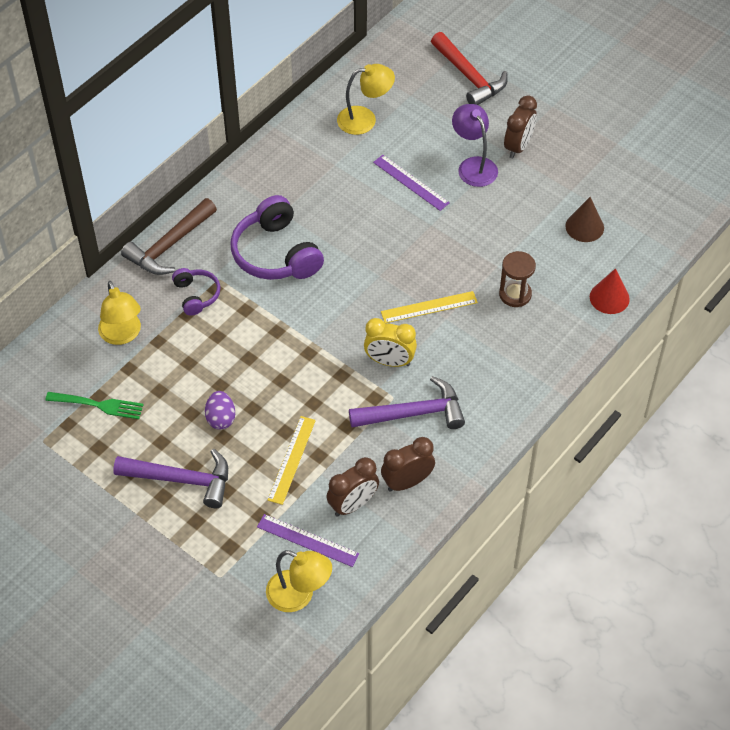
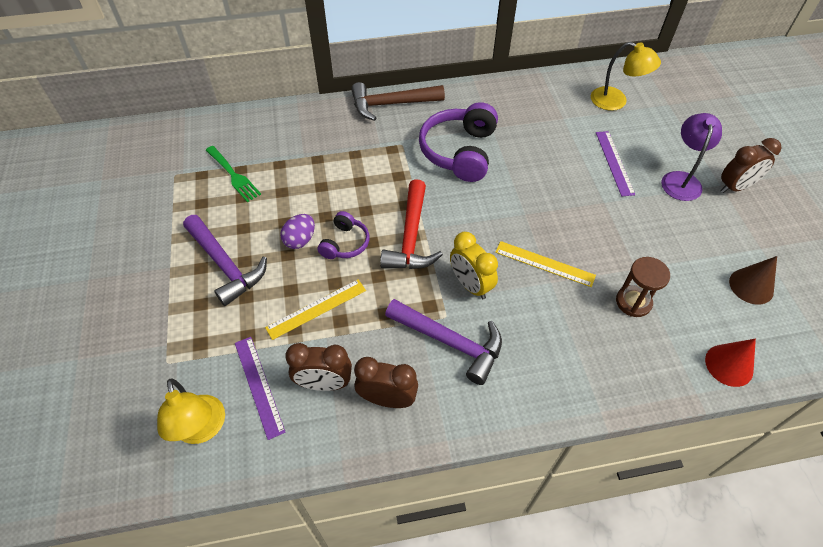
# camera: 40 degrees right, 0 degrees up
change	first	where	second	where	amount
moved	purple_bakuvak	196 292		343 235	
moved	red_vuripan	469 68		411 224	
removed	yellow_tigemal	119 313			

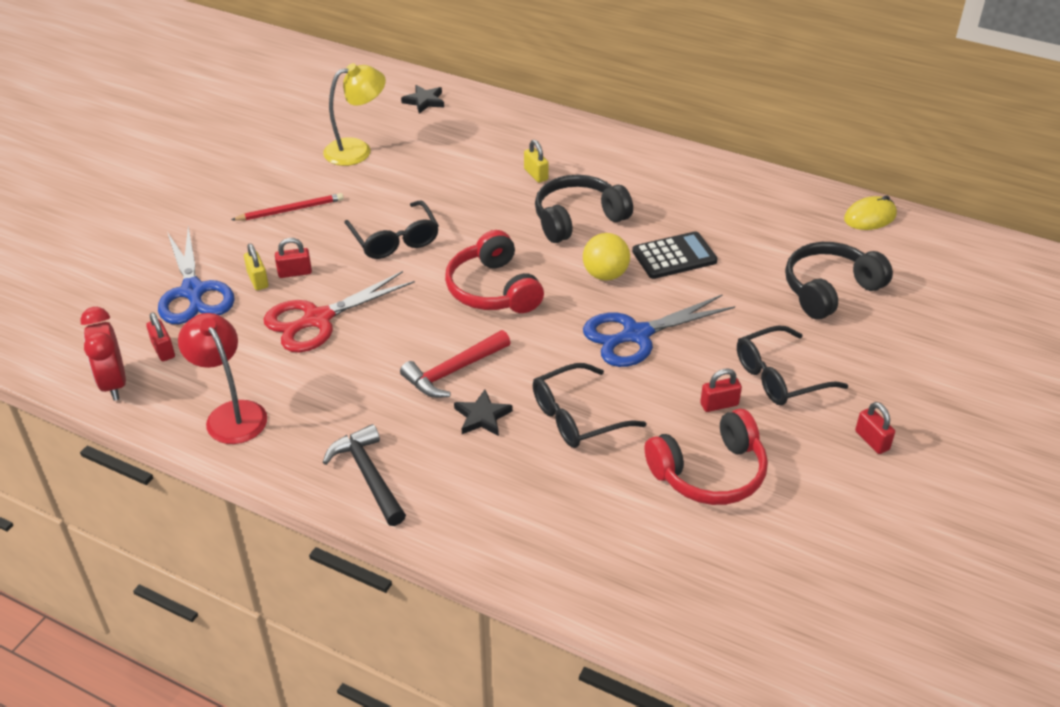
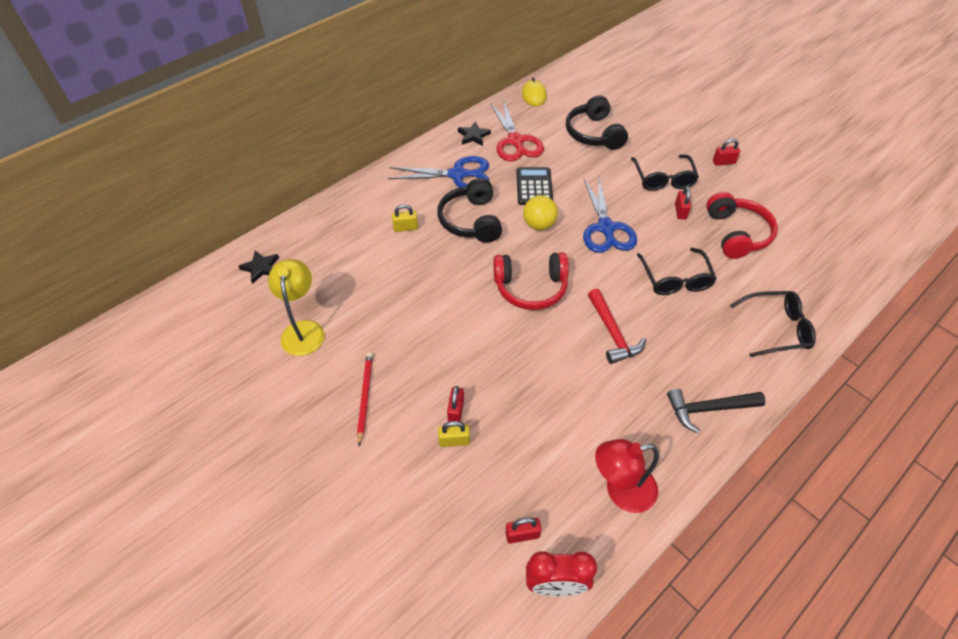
# camera: 70 degrees left, 10 degrees up
change	first	where	second	where	amount
moved	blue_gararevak	196 275		438 171	
moved	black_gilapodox	483 413		474 133	
moved	red_gararevak	339 311		517 130	
moved	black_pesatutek	391 229		773 324	

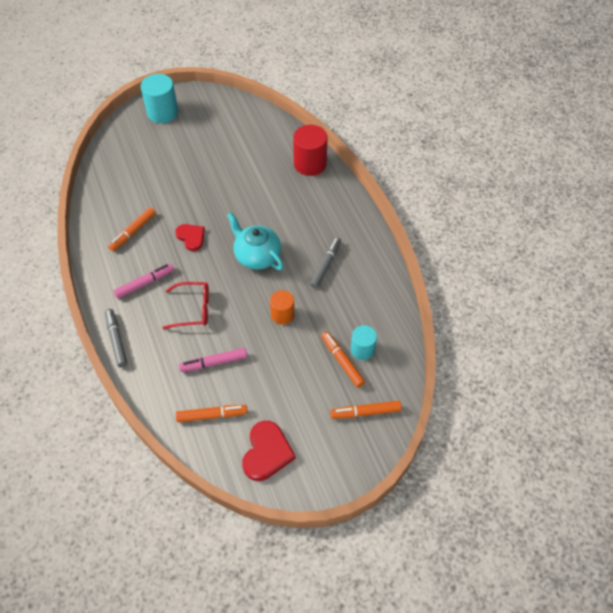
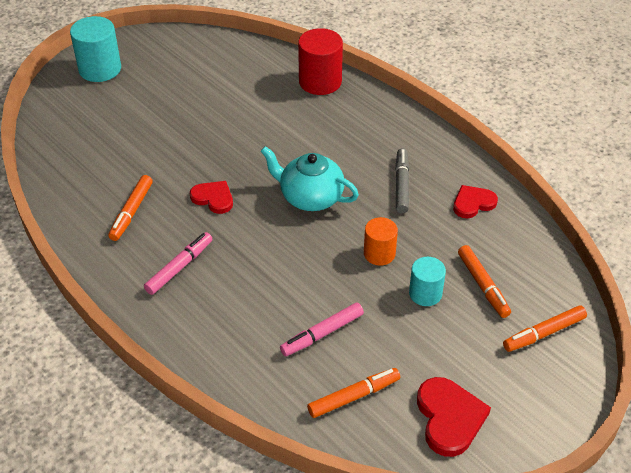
# camera: 20 degrees left, 10 degrees down
change	first	where	second	where	amount
moved	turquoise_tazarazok	364 342		427 281	
added			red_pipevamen	475 202	
turned	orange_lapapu	343 359		484 281	150 degrees counterclockwise
removed	grey_lapapu	116 338			
removed	red_pesatutek	185 305			

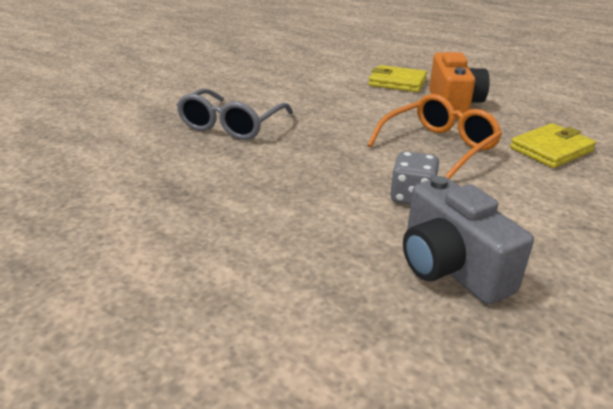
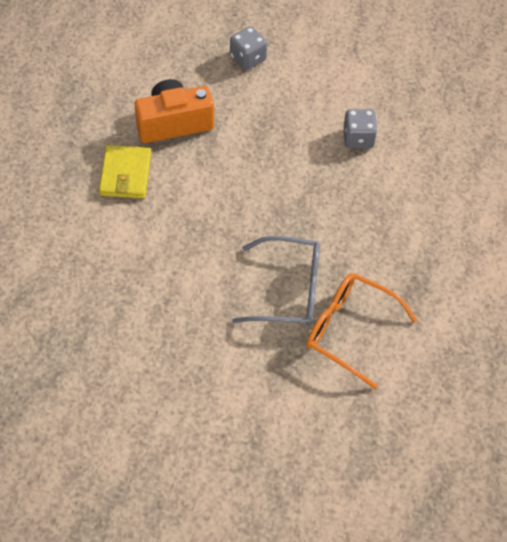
# camera: 110 degrees left, 25 degrees up
change	first	where	second	where	amount
replaced	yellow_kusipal	553 145	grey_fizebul	248 48	
moved	orange_pesatutek	434 136		362 331	
removed	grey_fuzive	468 240			

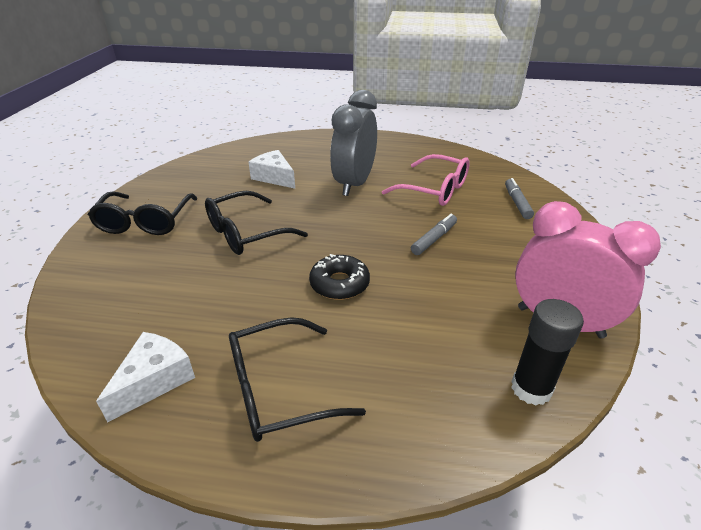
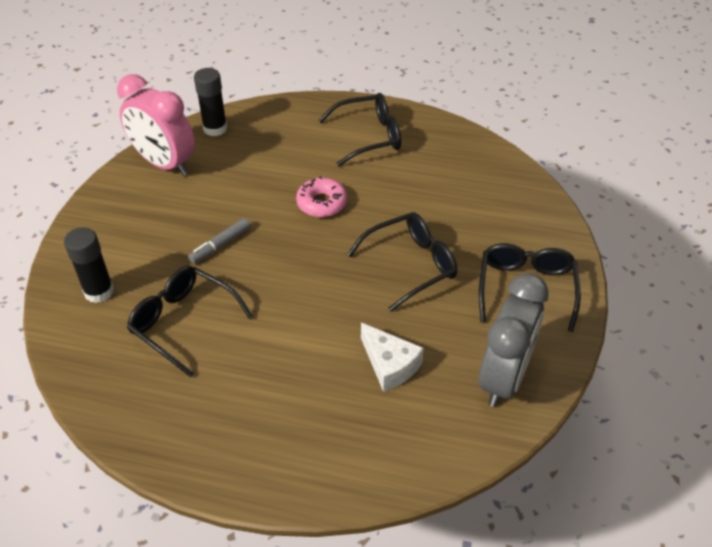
# camera: 175 degrees left, 10 degrees up
change	first	where	second	where	amount
replaced	grey_lapapu	519 198	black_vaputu	89 265	
recoloured	pink_pesatutek	426 180	black_pesatutek	190 321	
recoloured	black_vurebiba	339 277	pink_vurebiba	321 196	
moved	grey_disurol	353 143		514 340	
removed	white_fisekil	145 377			

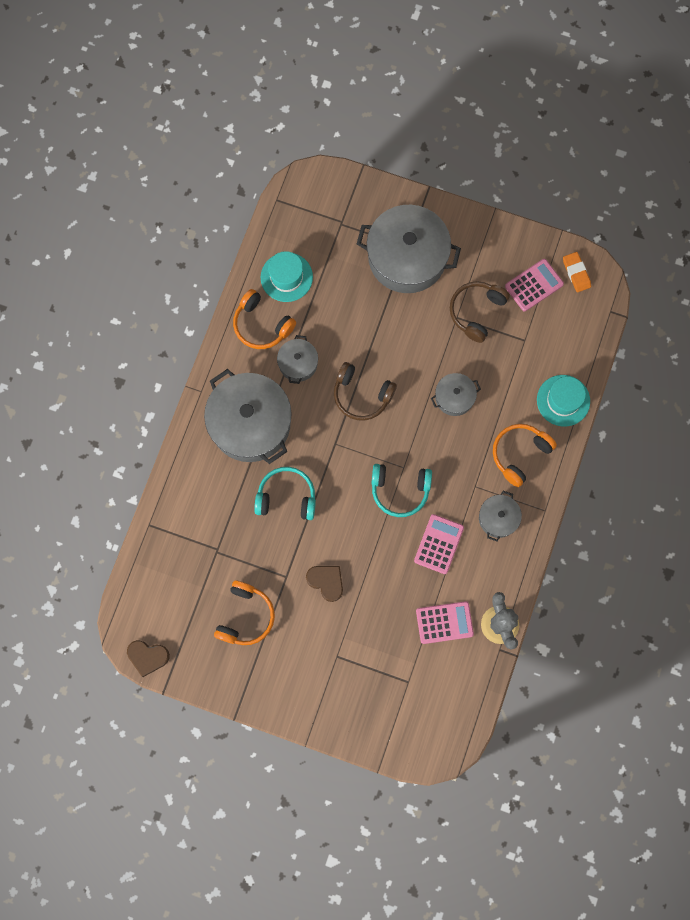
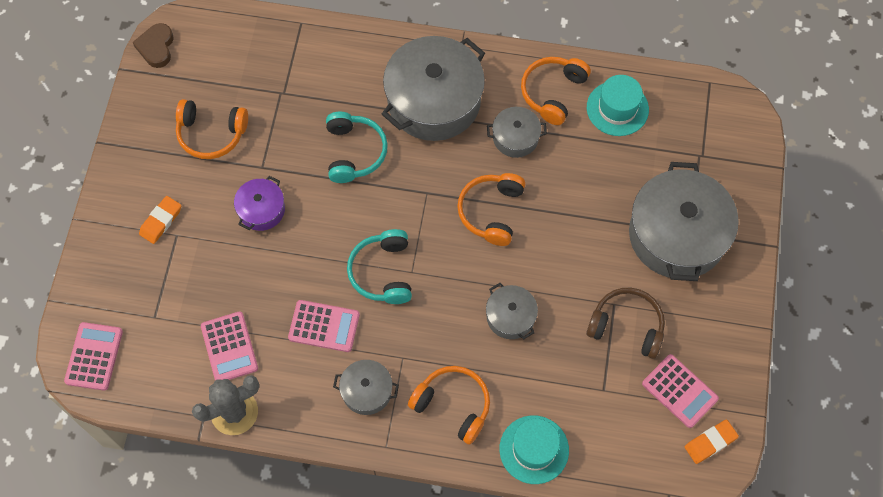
# camera: 80 degrees right, 10 degrees down
change	first	where	second	where	amount
added			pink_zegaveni	93 356	
added			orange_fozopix	160 220	
replaced	brown_pipevamen	324 584	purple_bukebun	259 203	
recoloured	brown_bakuvak	365 391	orange_bakuvak	491 209	

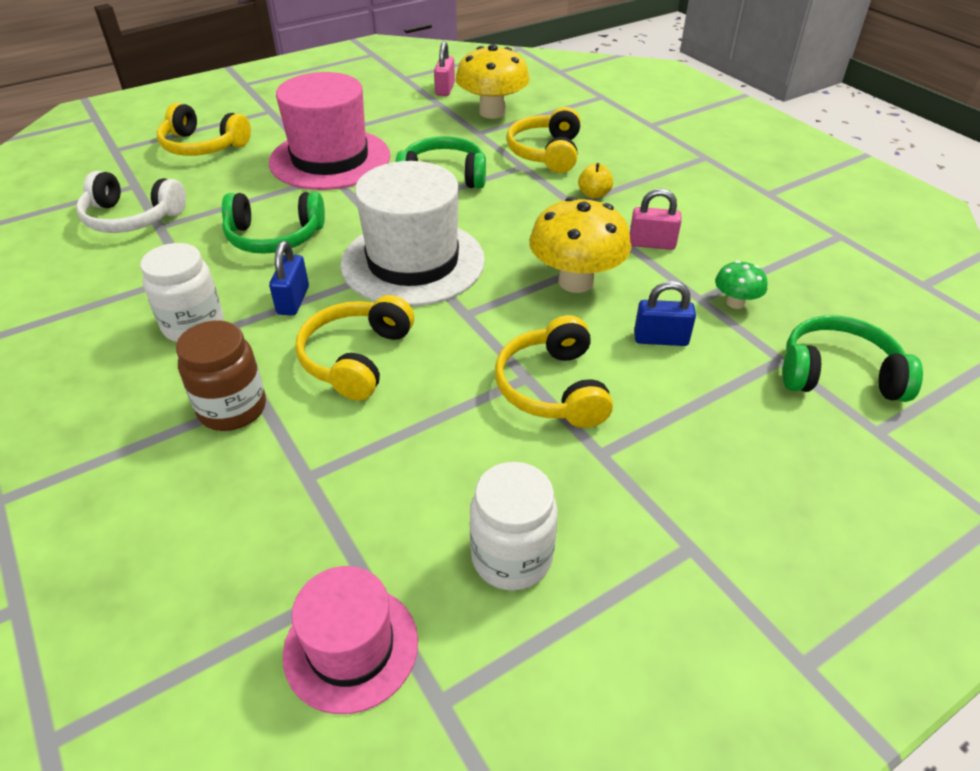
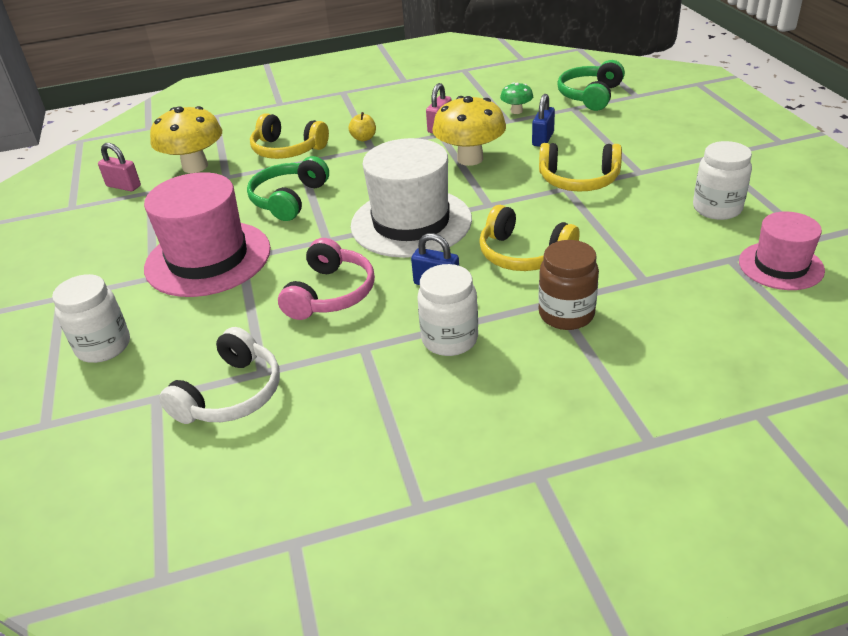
# camera: 70 degrees left, 5 degrees down
change	first	where	second	where	amount
replaced	yellow_bakuvak	204 129	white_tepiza	91 318	
recoloured	green_bakuvak	273 223	pink_bakuvak	326 279	

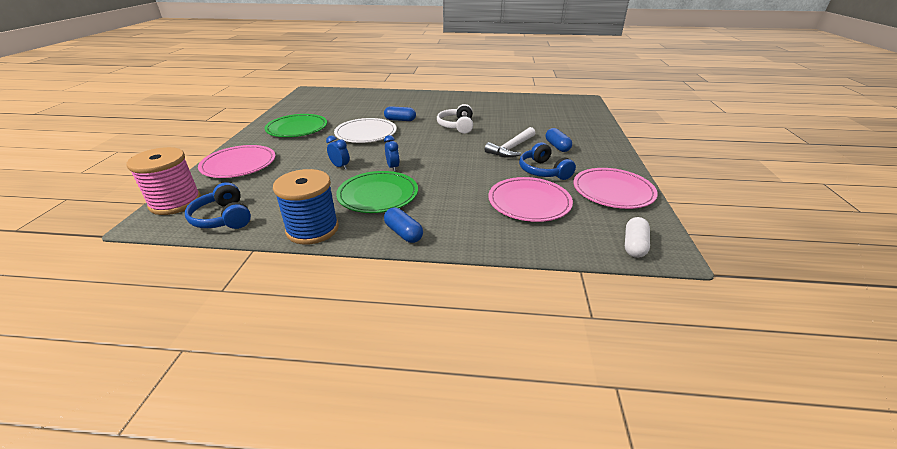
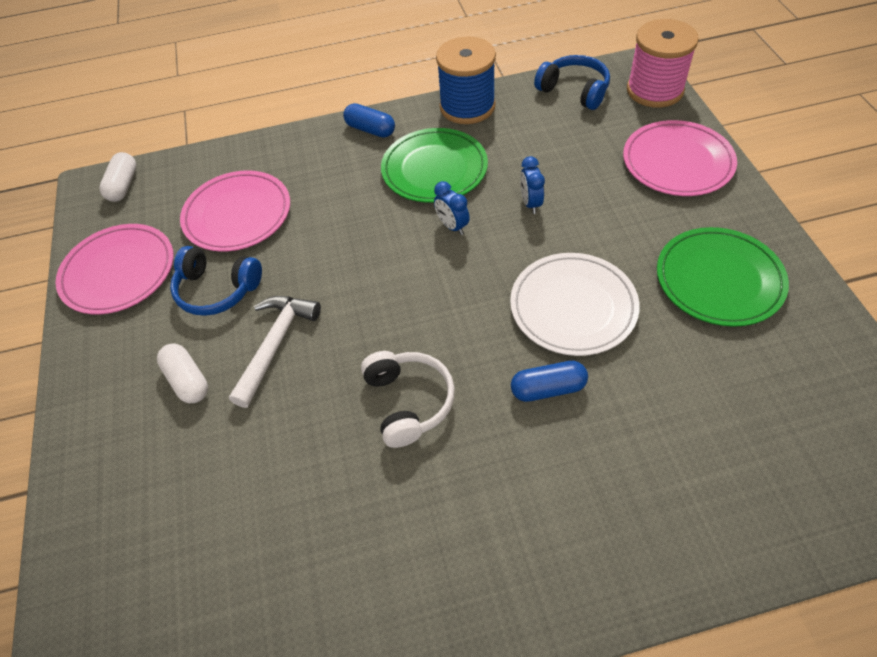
# camera: 165 degrees right, 20 degrees up
change	first	where	second	where	amount
recoloured	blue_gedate	559 140	white_gedate	182 373	
turned	blue_bakuvak	547 161		216 281	150 degrees clockwise
turned	blue_disurol	338 152		532 185	60 degrees clockwise

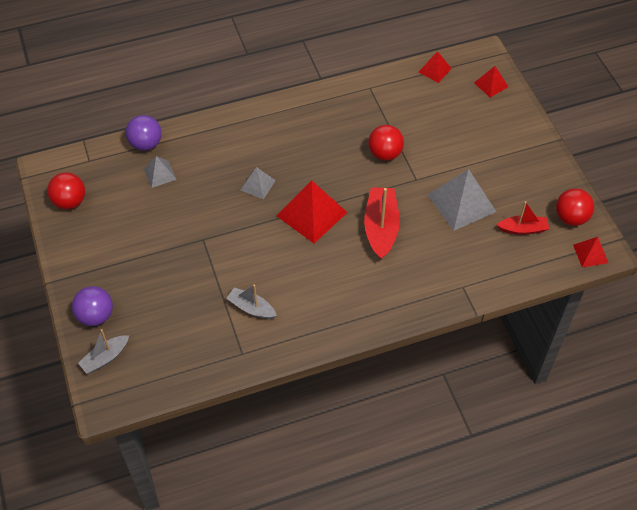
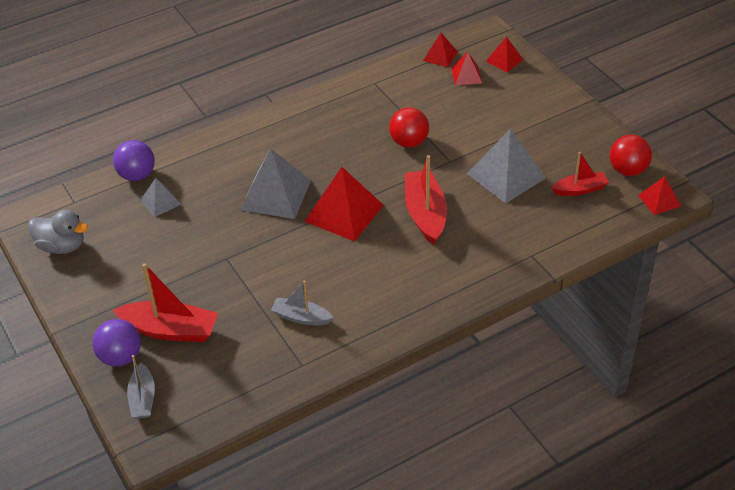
# camera: 10 degrees left, 10 degrees down
change	first	where	second	where	amount
replaced	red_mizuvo	66 191	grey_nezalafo	58 232	
added			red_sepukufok	165 302	
turned	grey_sepukufok	103 351		141 387	45 degrees counterclockwise
resized	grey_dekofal	258 183		275 183	x1.87
added			red_dekofal	466 68	

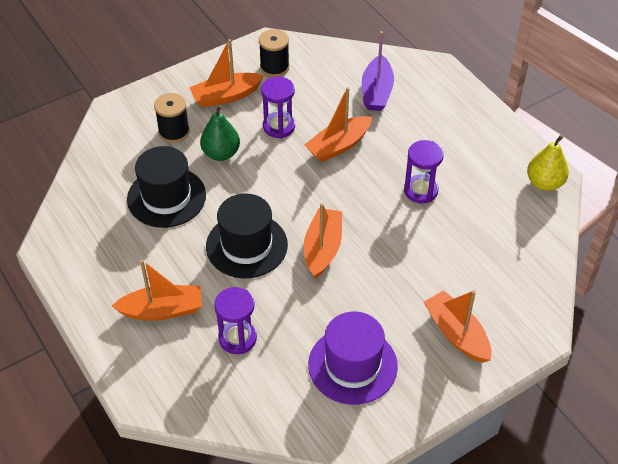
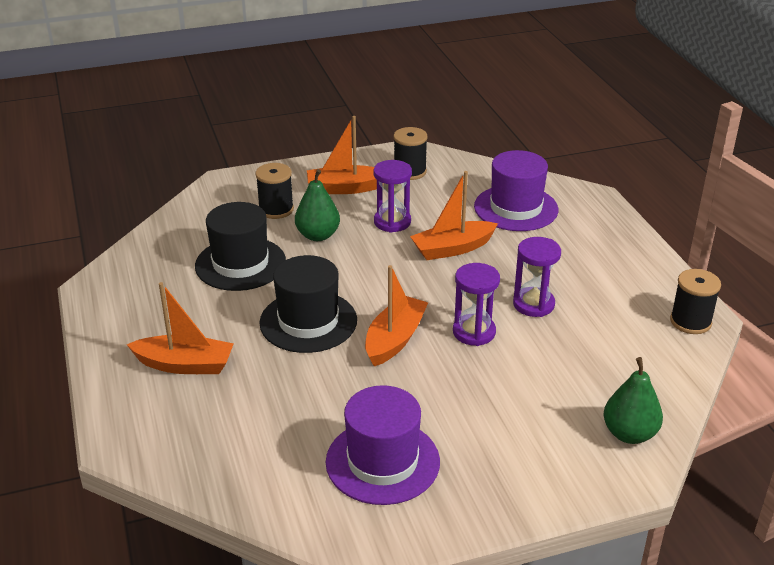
# camera: 15 degrees right, 15 degrees down
change	first	where	second	where	amount
moved	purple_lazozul	235 320		476 304	
replaced	purple_sepukufok	378 71	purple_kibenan	516 190	
added			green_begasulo	633 400	
replaced	yellow_begasulo	548 163	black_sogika	695 301	
removed	orange_sepukufok	457 326			

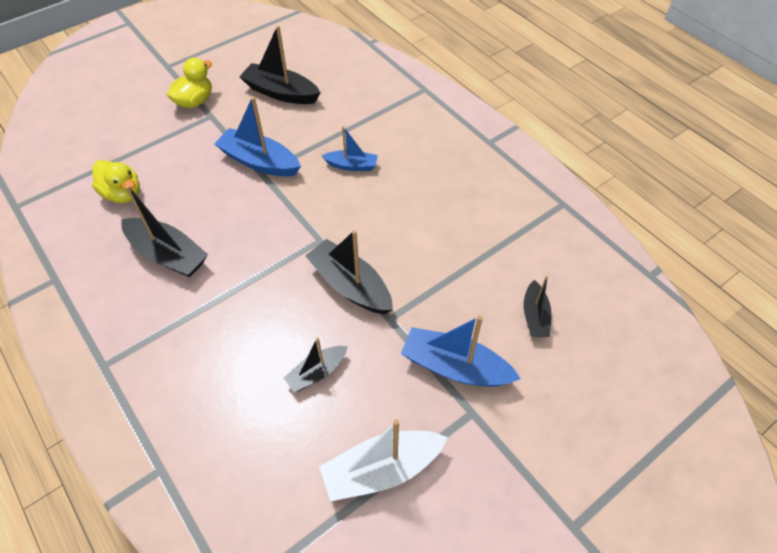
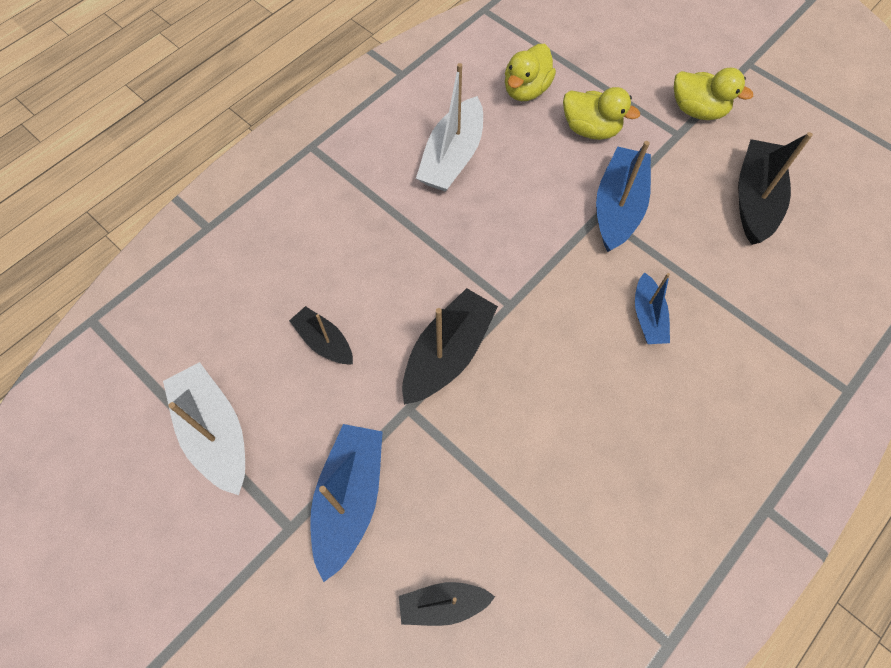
# camera: 80 degrees right, 10 degrees up
change	first	where	second	where	amount
recoloured	black_sepukufok	164 231	white_sepukufok	449 127	
added			yellow_nezalafo	601 113	

